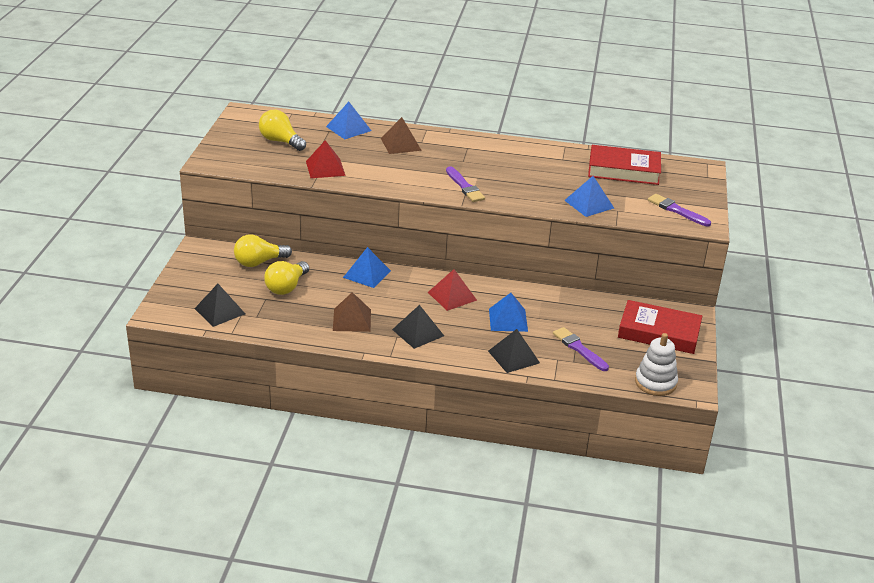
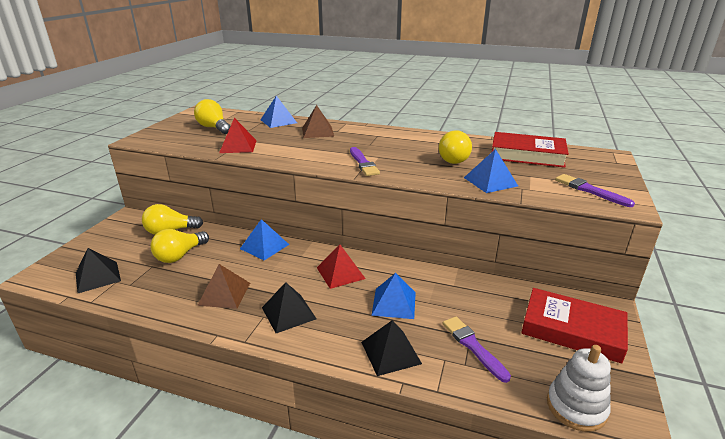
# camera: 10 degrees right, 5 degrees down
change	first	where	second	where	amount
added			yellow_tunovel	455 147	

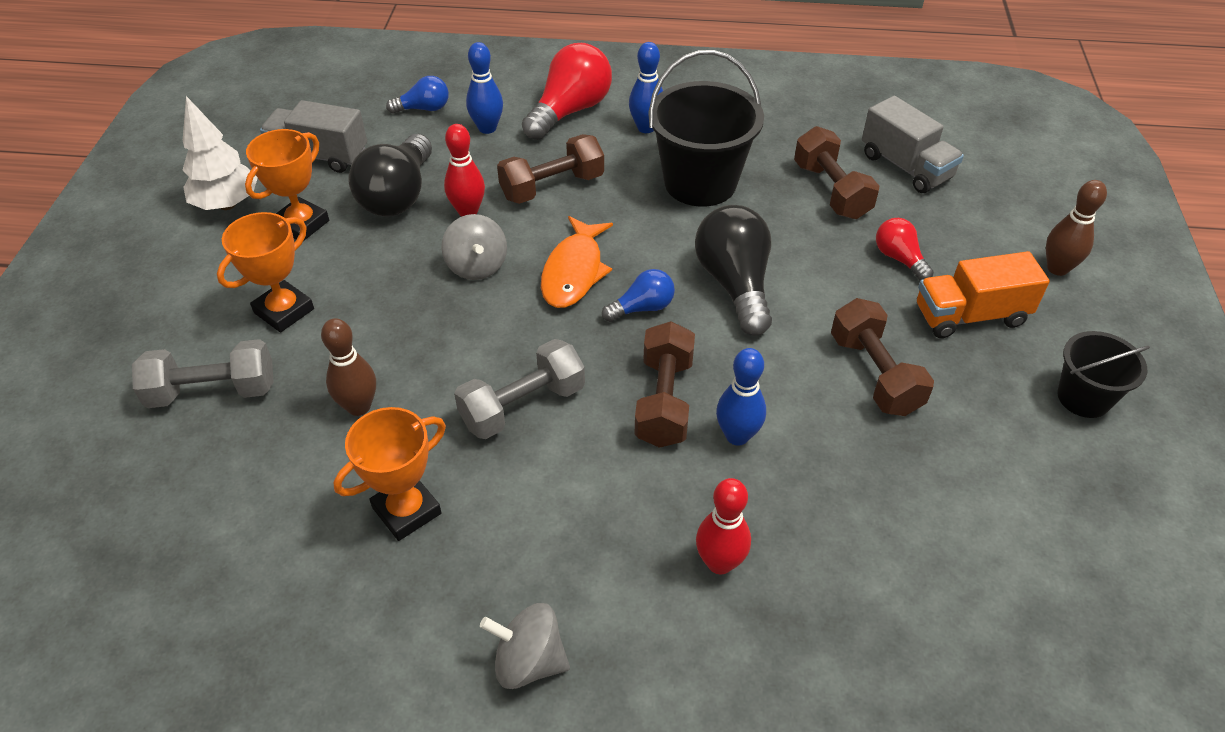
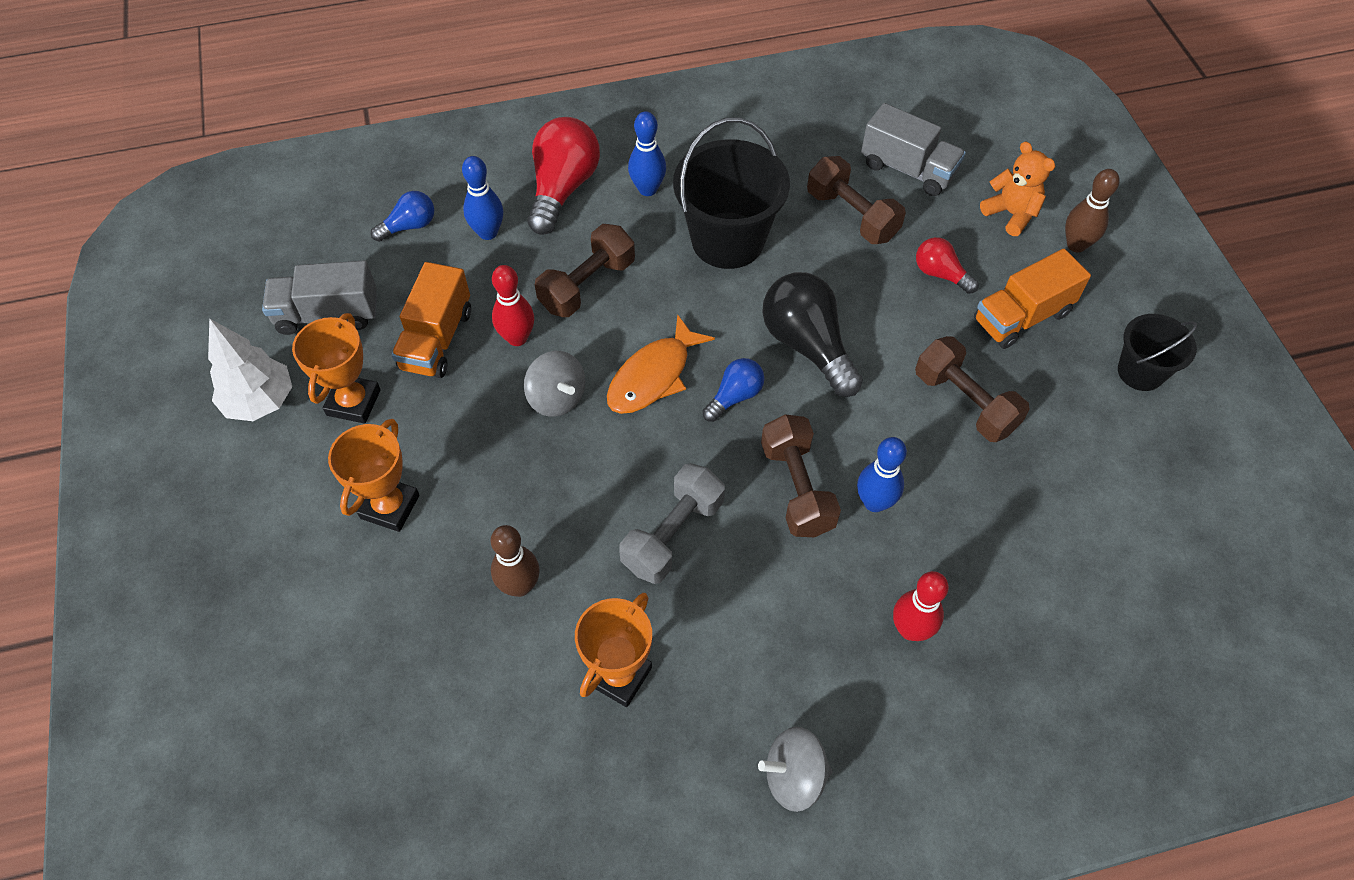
# camera: 20 degrees left, 10 degrees up
change	first	where	second	where	amount
replaced	black_tunovel	390 175	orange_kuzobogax	431 320	
turned	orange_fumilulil	577 262		661 364	45 degrees clockwise
added			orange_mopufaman	1017 189	
removed	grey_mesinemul	203 373			

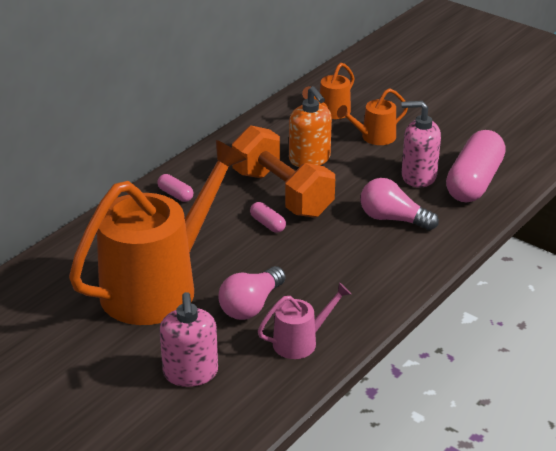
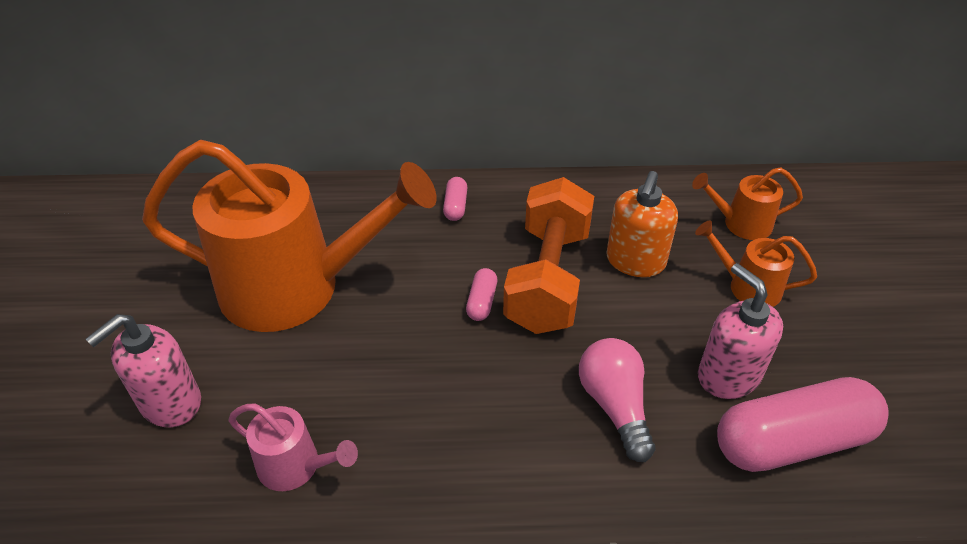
# camera: 50 degrees right, 10 degrees up
change	first	where	second	where	amount
removed	pink_tunovel	252 293			

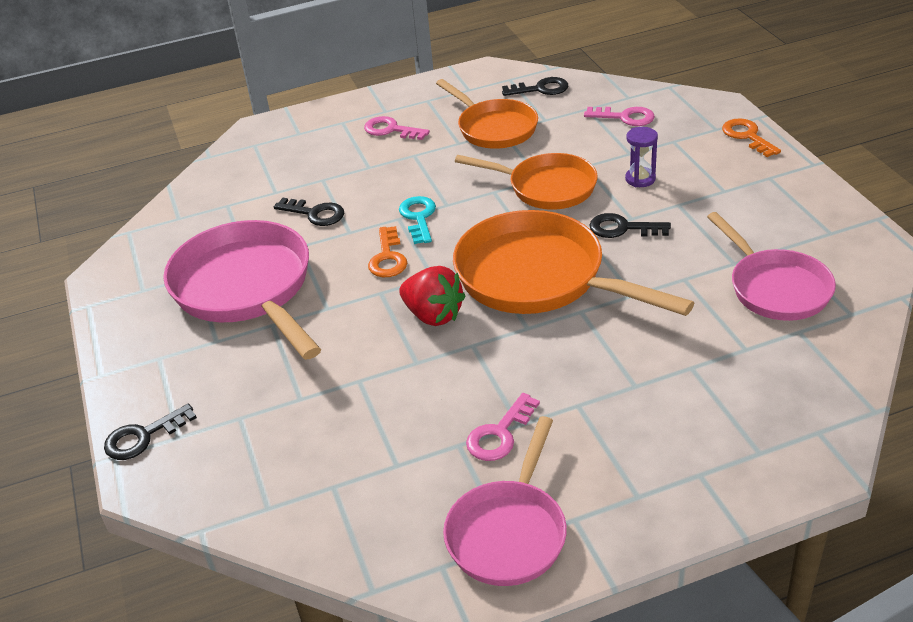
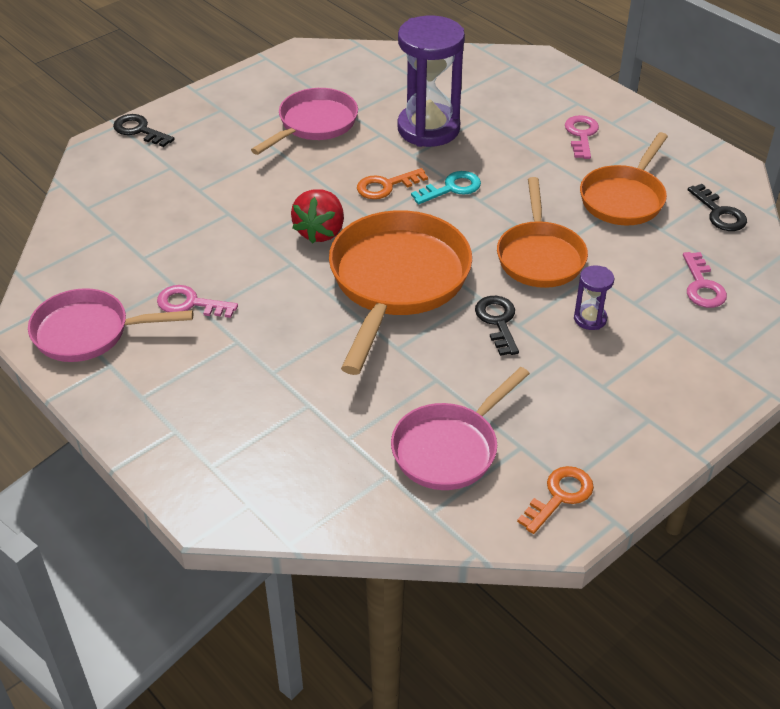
# camera: 65 degrees right, 5 degrees up
change	first	where	second	where	amount
resized	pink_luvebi	242 290		304 121	x0.64
replaced	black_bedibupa	309 212	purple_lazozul	431 81	
moved	orange_bedibupa	751 137		555 500	

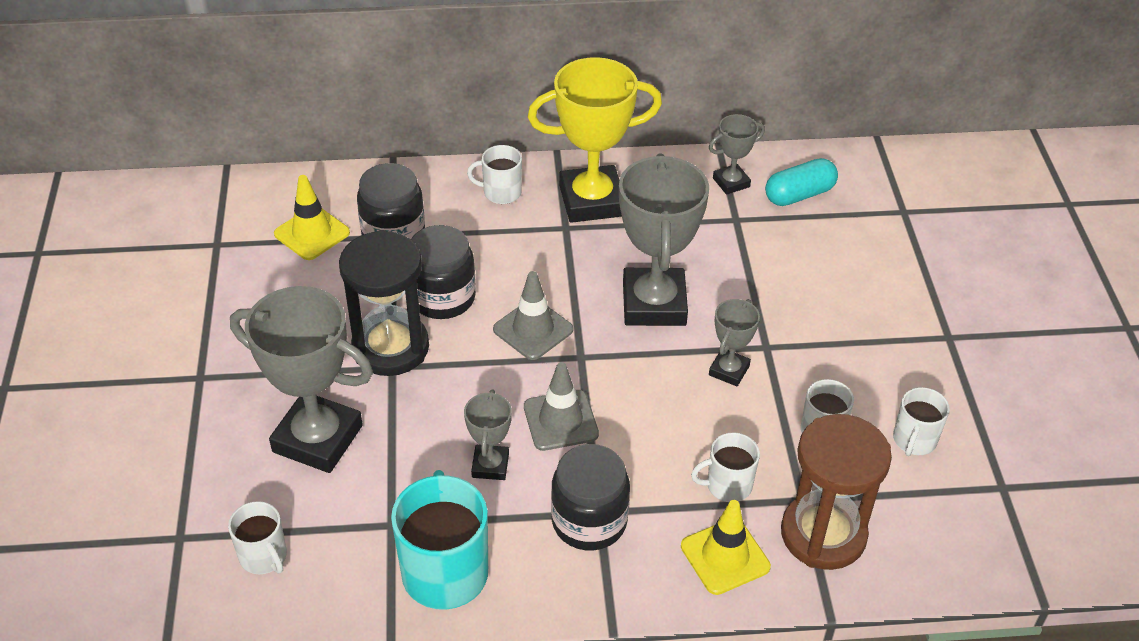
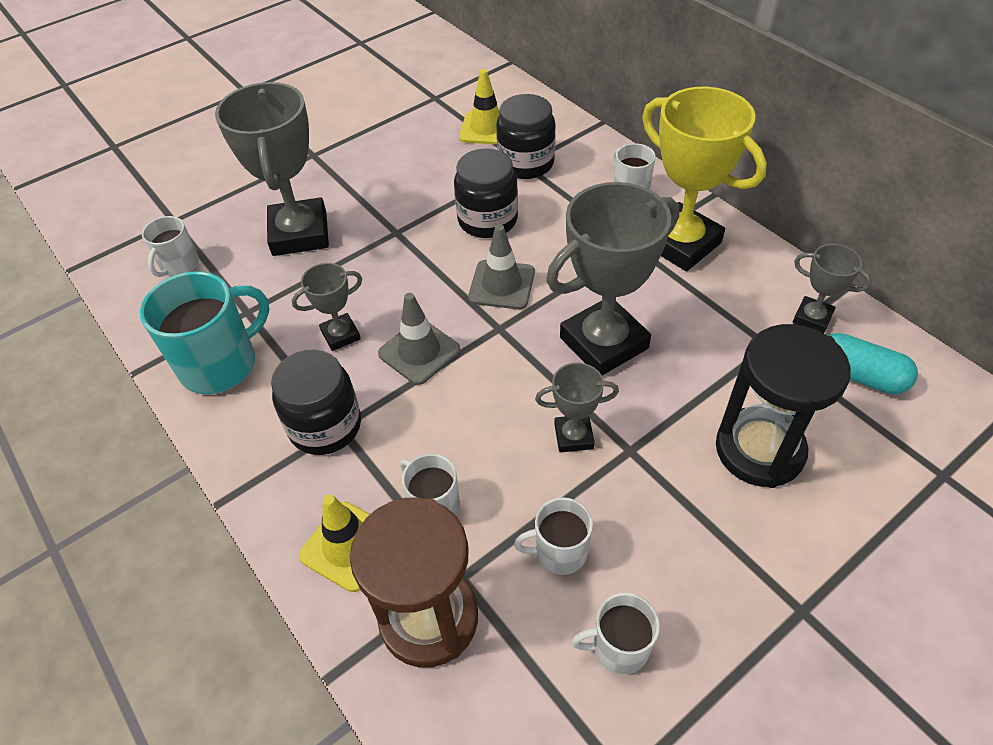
# camera: 60 degrees right, 5 degrees up
change	first	where	second	where	amount
moved	black_lazozul	384 303		783 406	

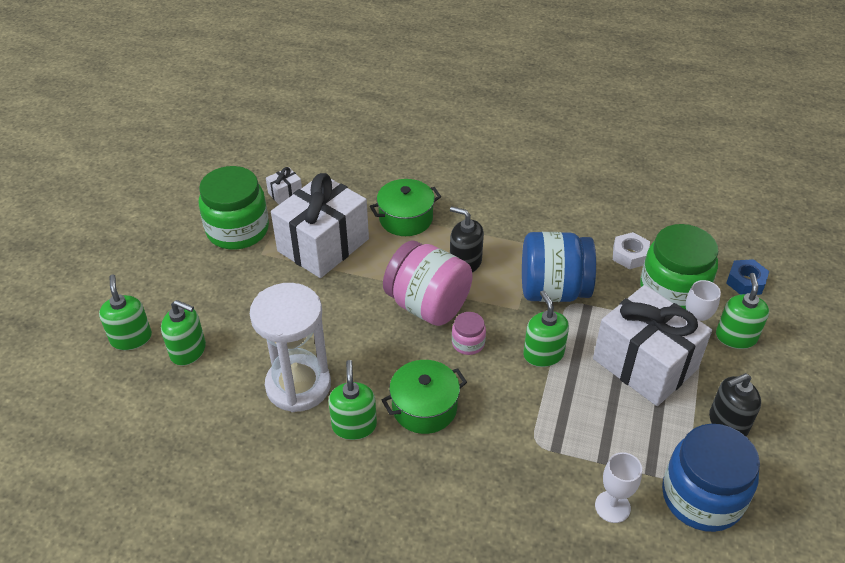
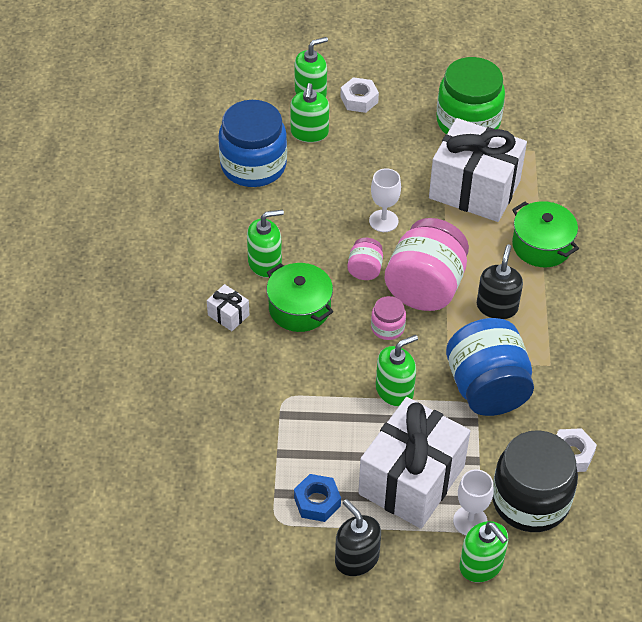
# camera: 75 degrees right, 5 degrees up
change	first	where	second	where	amount
moved	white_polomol	284 185		228 307	
moved	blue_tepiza	711 478		252 143	
moved	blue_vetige	747 277		317 498	
added			white_vetige	359 95	
added			pink_tepiza	365 259	
moved	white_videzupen	618 487		385 200	
turned	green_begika	742 311		483 552	60 degrees clockwise
recoloured	green_tepiza	679 267	black_tepiza	535 481	
removed	white_lazozul	290 347			

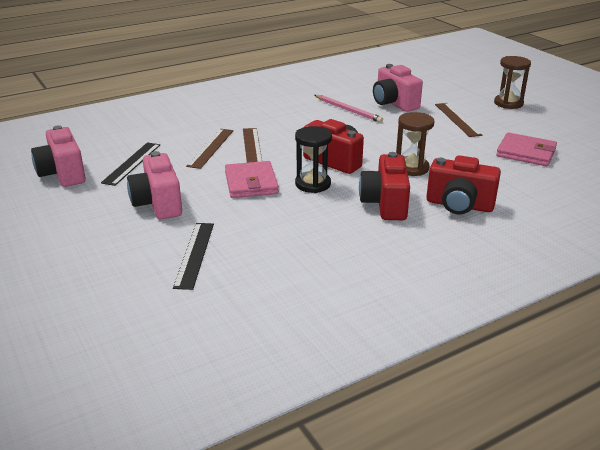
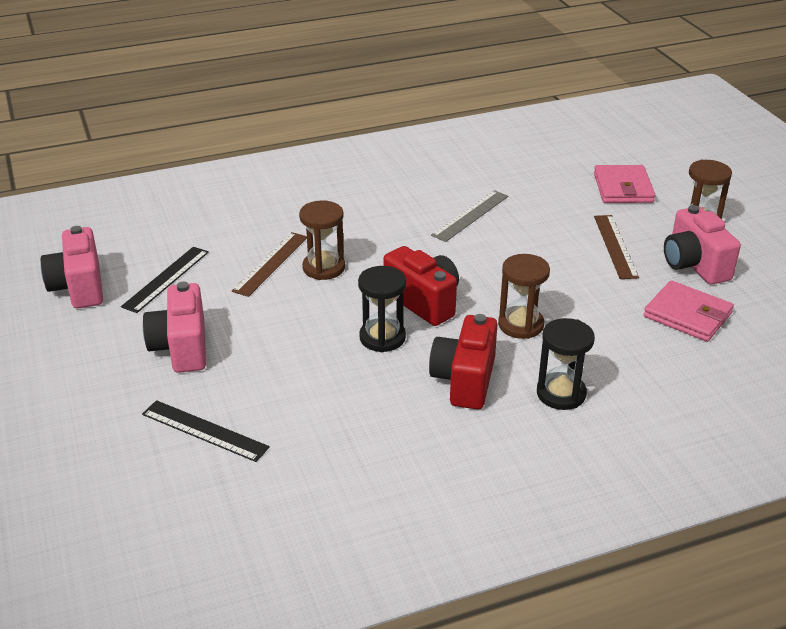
# camera: 10 degrees right, 5 degrees up
change	first	where	second	where	amount
turned	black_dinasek	193 256		206 431	75 degrees counterclockwise
replaced	brown_dinasek	252 145	brown_lazozul	322 240	
replaced	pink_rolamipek	349 109	grey_dinasek	469 216	
replaced	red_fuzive	463 184	black_lazozul	566 364	
moved	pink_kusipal	252 179		624 184	
moved	pink_fuzive	398 88		702 245	

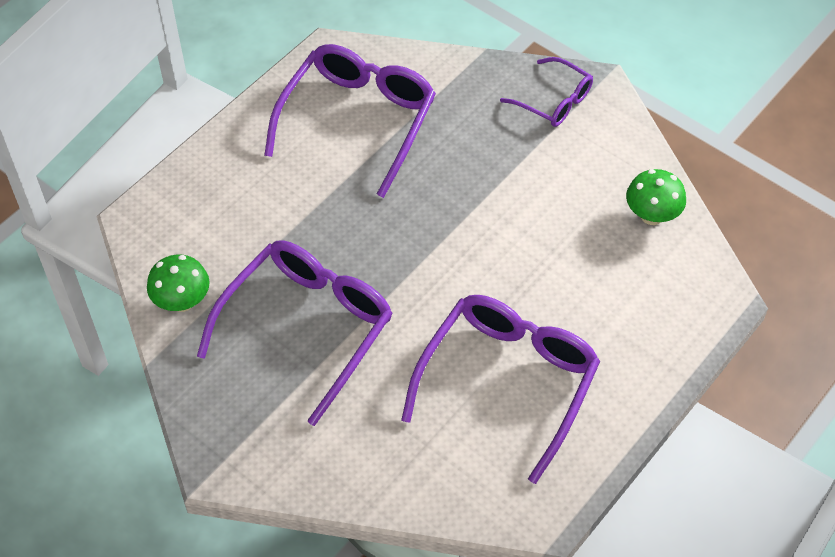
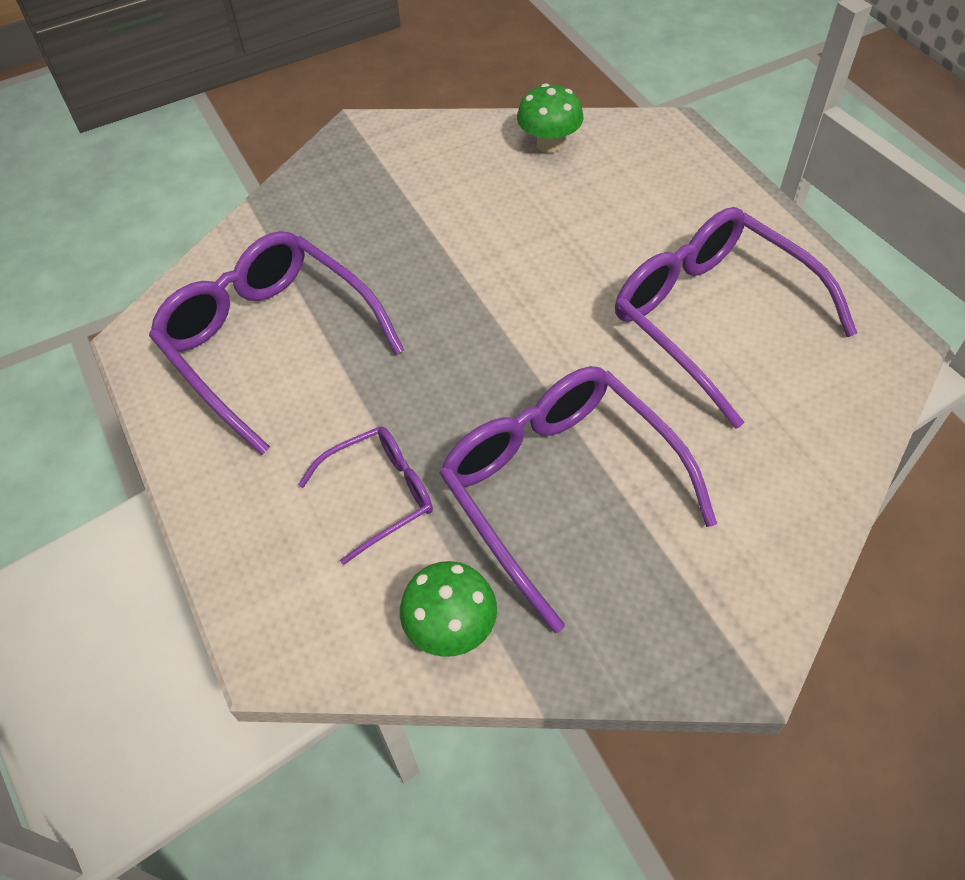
# camera: 65 degrees left, 0 degrees up
change	first	where	second	where	amount
moved	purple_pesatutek	546 92		365 496	

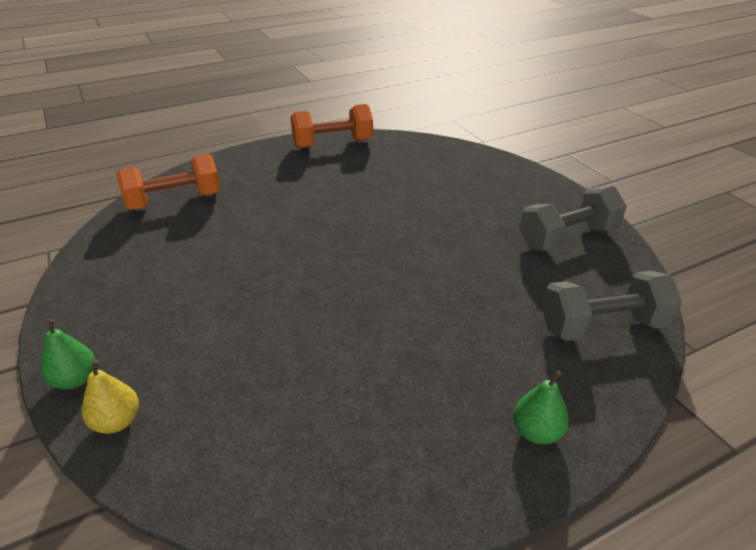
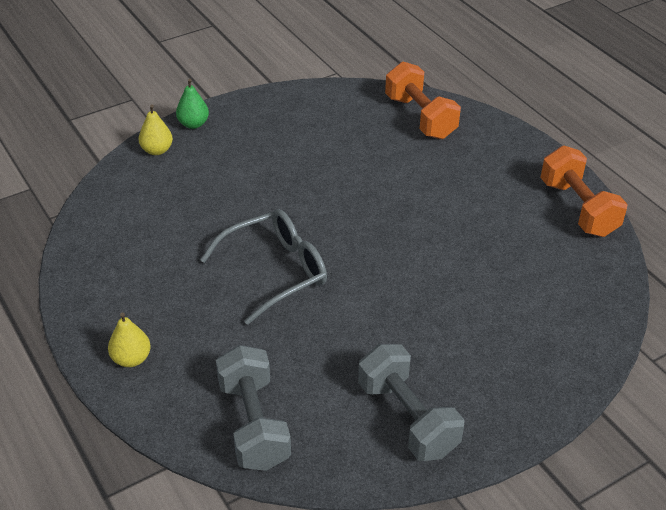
# camera: 85 degrees right, 5 degrees up
change	first	where	second	where	amount
recoloured	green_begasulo	541 407	yellow_begasulo	129 340	
added			grey_pesatutek	263 267	

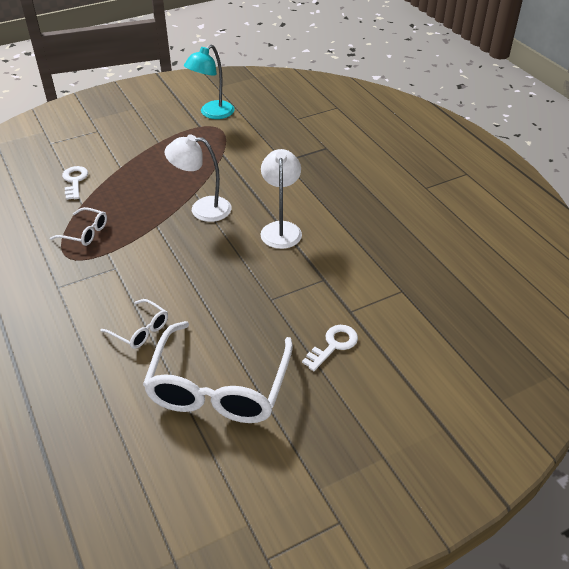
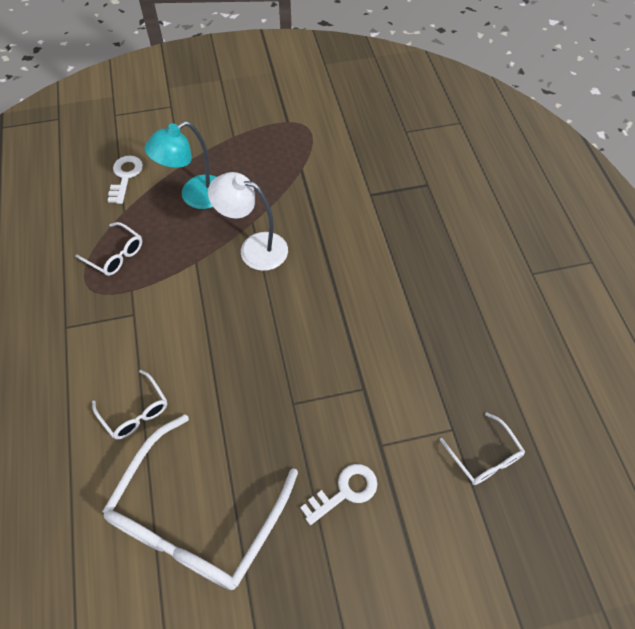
# camera: 15 degrees right, 15 degrees up
change	first	where	second	where	amount
moved	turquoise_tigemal	209 82		180 165	
added			white_pesatutek	482 448	
removed	white_tigemal	281 199			

